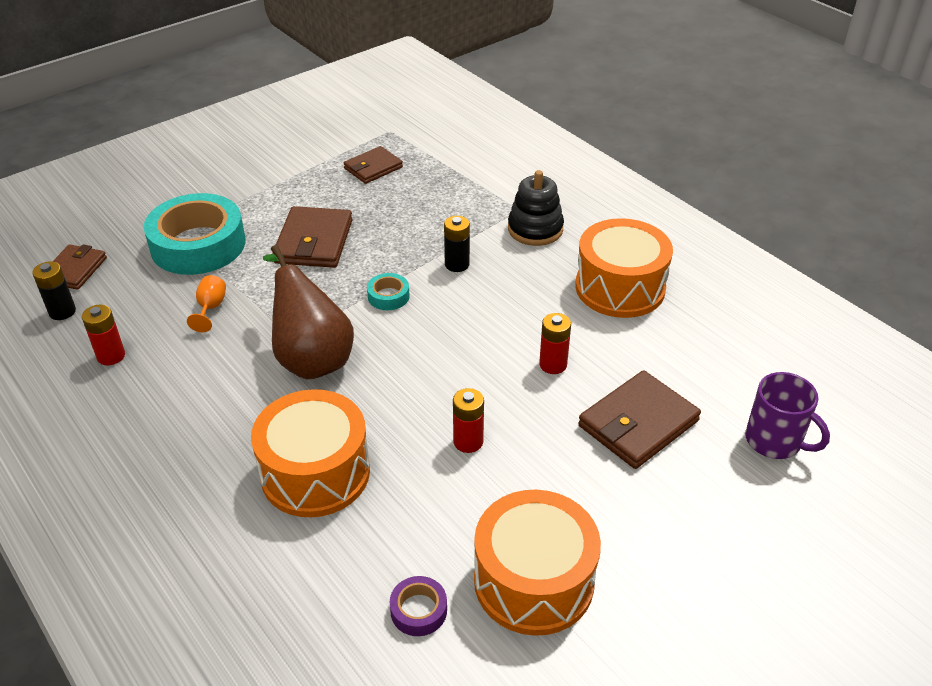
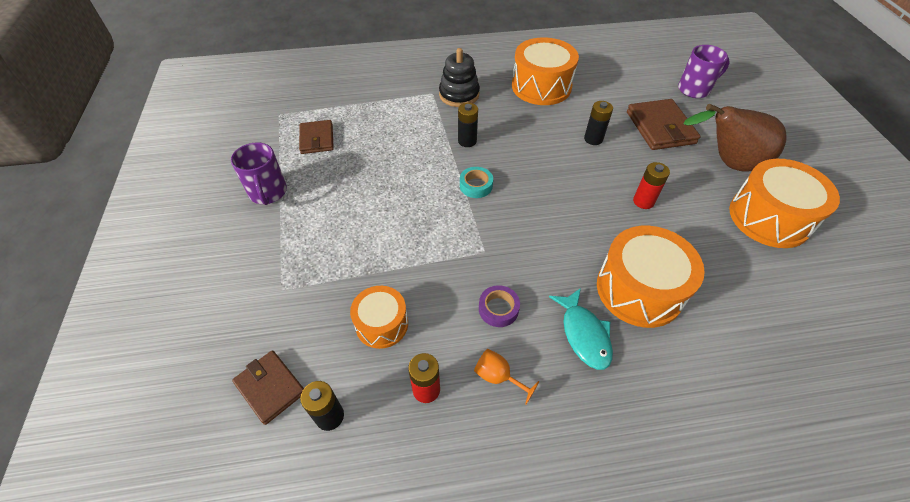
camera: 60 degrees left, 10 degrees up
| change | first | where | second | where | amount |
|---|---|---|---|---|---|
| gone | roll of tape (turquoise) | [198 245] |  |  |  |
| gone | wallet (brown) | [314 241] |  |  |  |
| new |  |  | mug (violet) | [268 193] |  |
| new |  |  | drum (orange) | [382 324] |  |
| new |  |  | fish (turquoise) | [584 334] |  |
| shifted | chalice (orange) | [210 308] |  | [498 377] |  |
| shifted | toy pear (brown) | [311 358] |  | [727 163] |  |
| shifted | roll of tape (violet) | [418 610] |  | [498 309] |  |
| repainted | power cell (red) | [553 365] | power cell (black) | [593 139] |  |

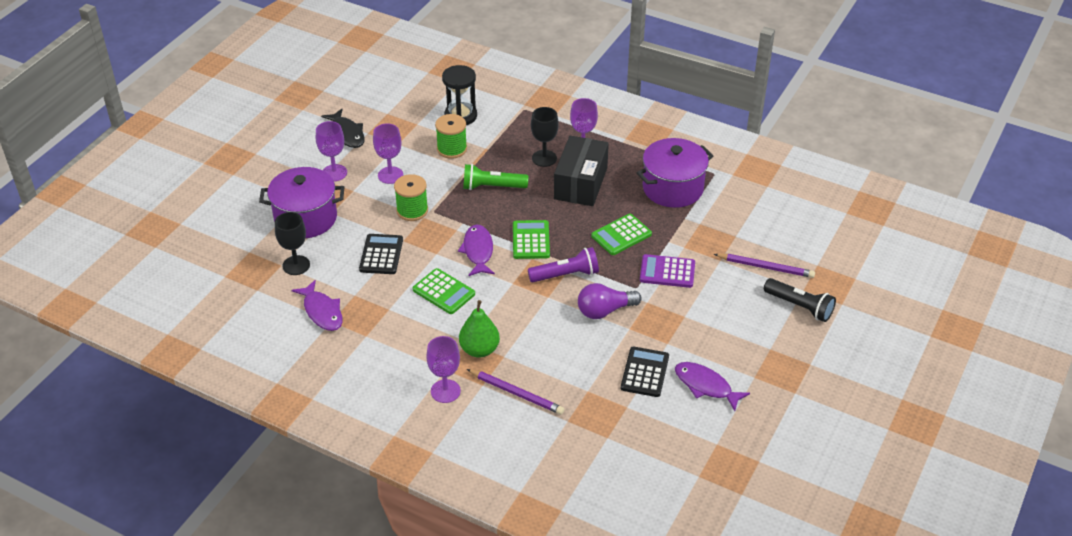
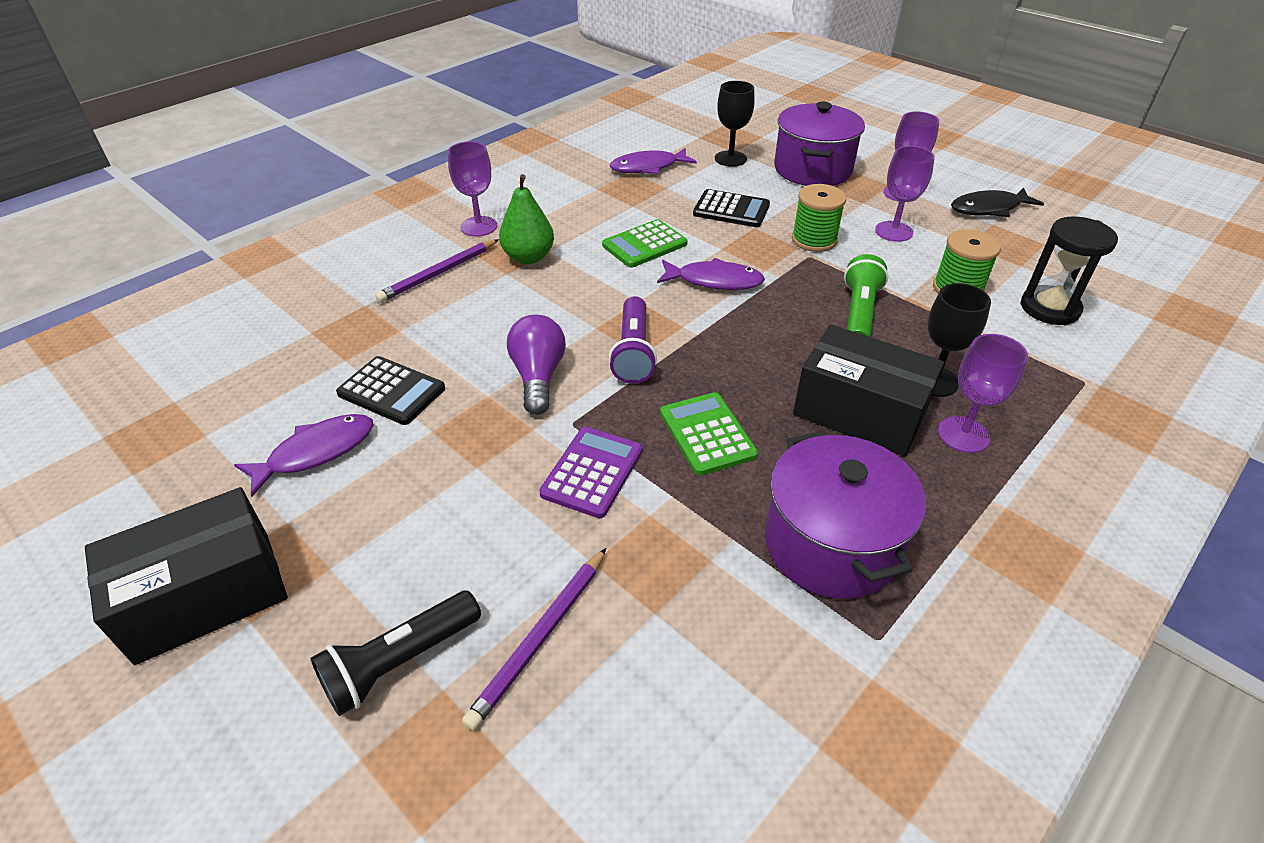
camera: 105 degrees right, 0 degrees up
| change | first | where | second | where | amount |
|---|---|---|---|---|---|
| gone | pocket calculator (emerald) | [531 240] |  |  |  |
| new |  |  | box (black) | [205 596] |  |

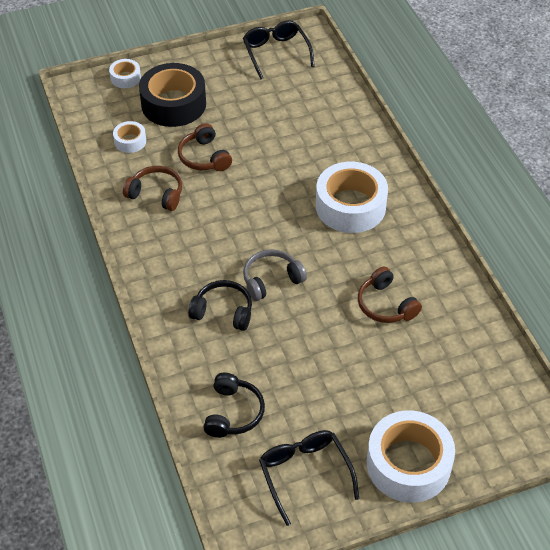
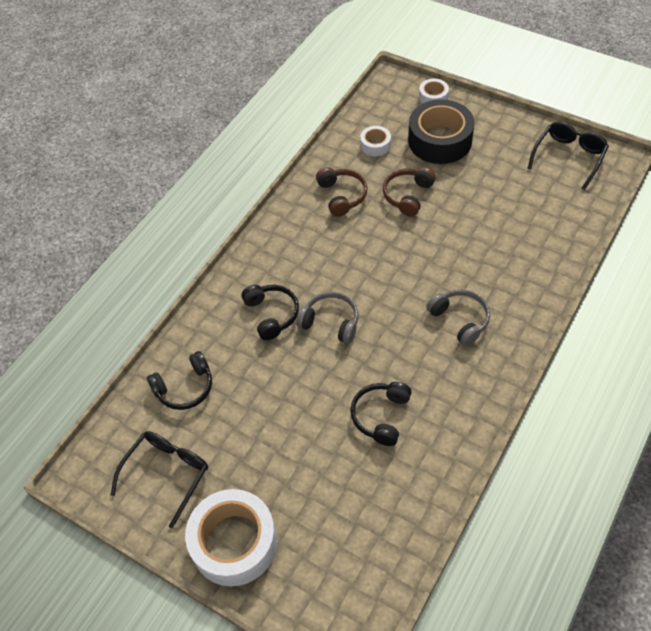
camera: 55 degrees right, 5 degrees up
| change | first | where | second | where | amount |
|---|---|---|---|---|---|
| swapped | roll of tape (white) | [350 206] | headset (grey) | [460 320] |  |
| repainted | headset (brown) | [385 305] | headset (black) | [381 416] |  |

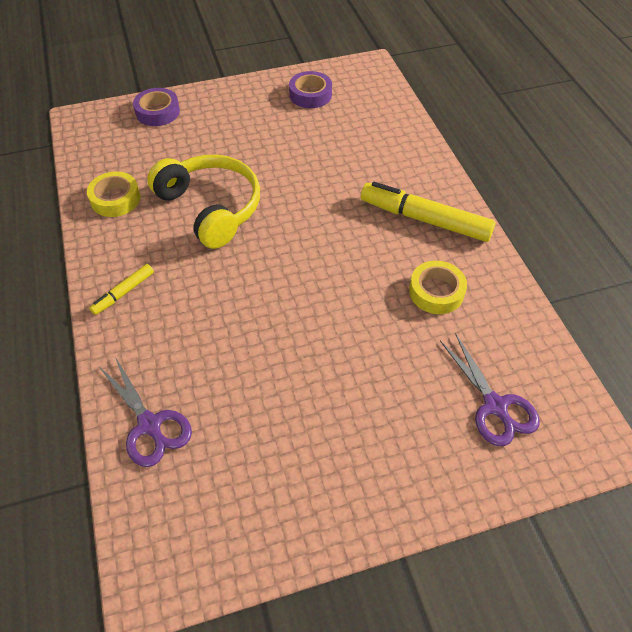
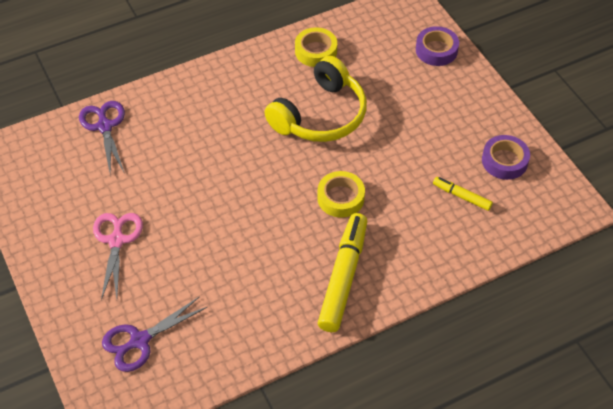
camera: 80 degrees right, 0 degrees up
| change | first | where | second | where | amount |
|---|---|---|---|---|---|
| new |  |  | pair of scissors (rose-pink) | [116 240] |  |
| shifted | marker (bright yellow) | [124 292] |  | [462 196] |  |
| shifted | roll of tape (bright yellow) | [436 292] |  | [340 198] |  |
| rotated | pair of scissors (violet) | [150 425] |  | [104 126] | 120 degrees clockwise |

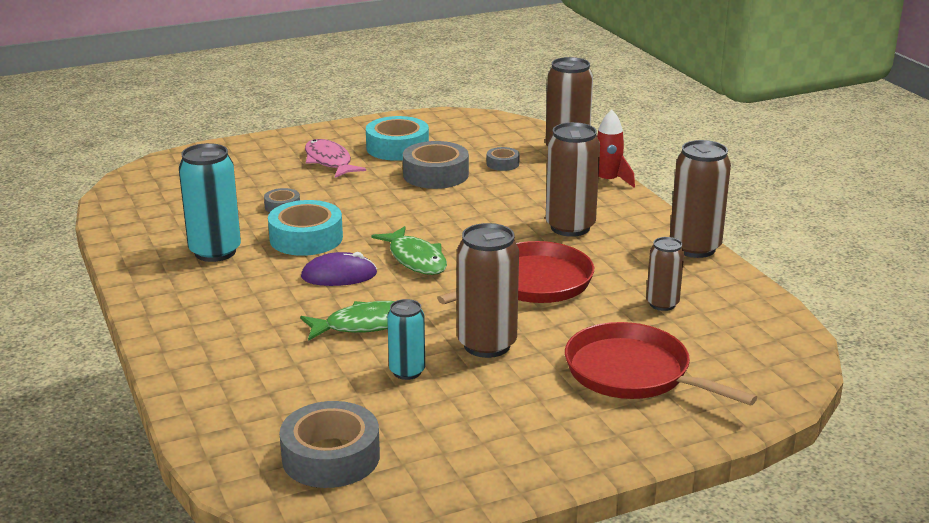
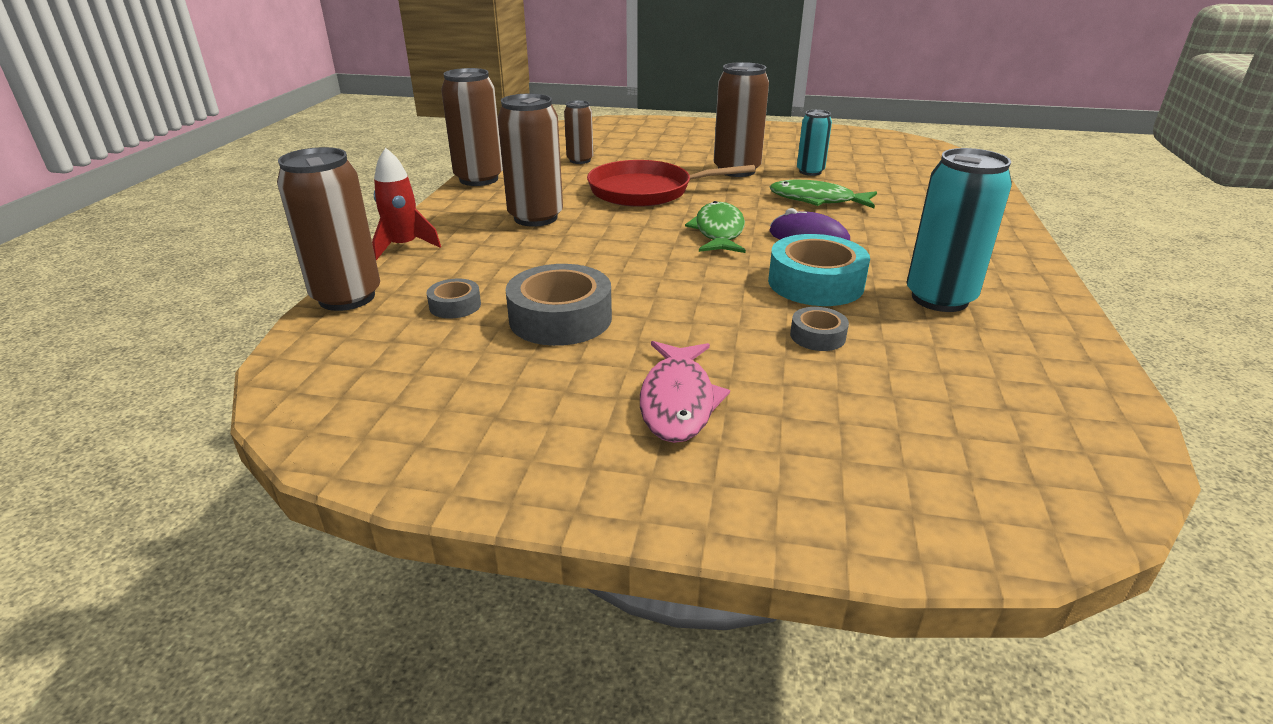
camera: 145 degrees left, 5 degrees up
| change | first | where | second | where | amount |
|---|---|---|---|---|---|
| gone | roll of tape (grey) | [331 457] |  |  |  |
| gone | roll of tape (turquoise) | [397 148] |  |  |  |
| gone | frying pan (red) | [632 373] |  |  |  |

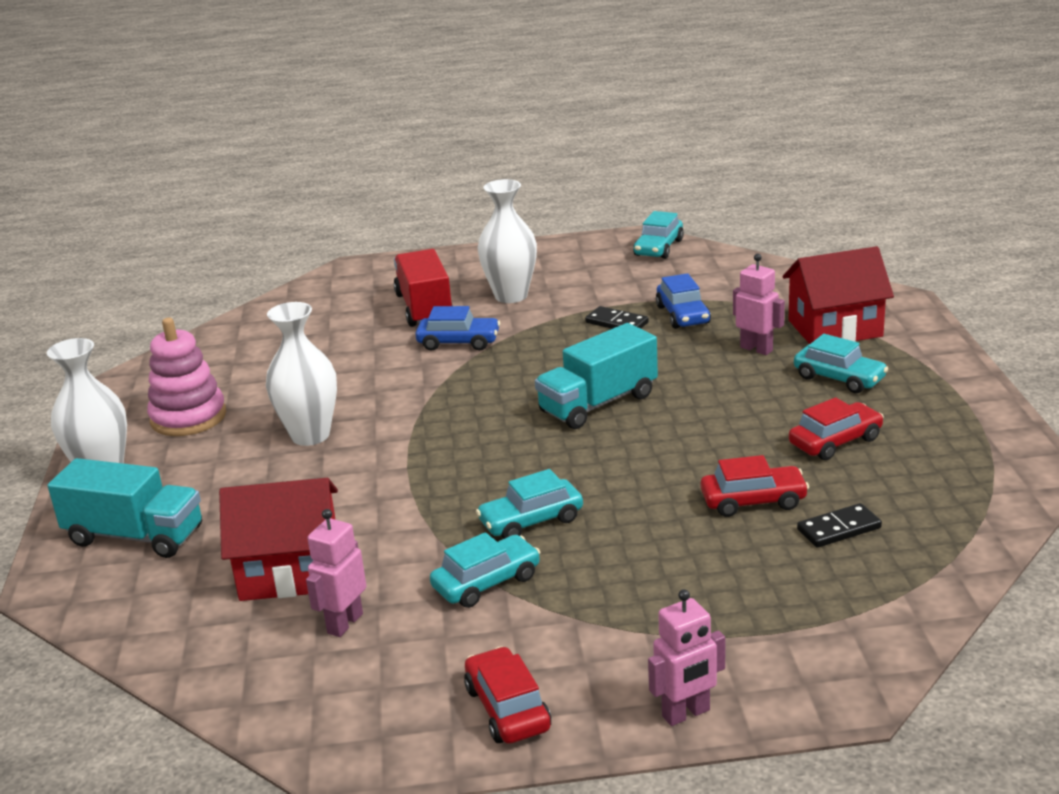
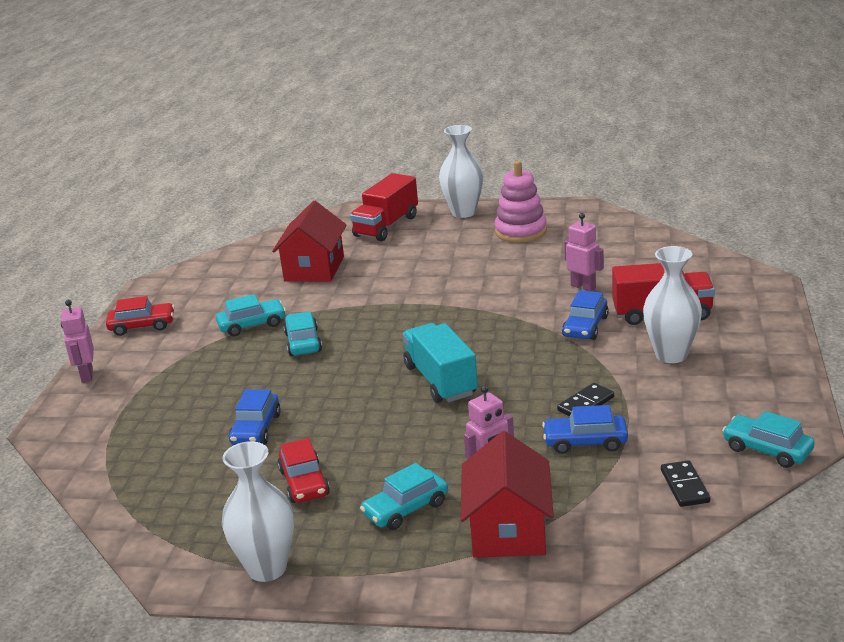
camera: 105 degrees right, 0 degrees up
| change | first | where | second | where | amount |
|---|---|---|---|---|---|
| shifted | flower vase (white) | [310 435] |  | [267 568] |  |
| shifted | robot (rose-pink) | [344 623] |  | [583 287] |  |
| shifted | domino piece (black) | [839 529] |  | [685 486] |  |
| repainted | toy truck (turquoise) | [135 536] | toy truck (red) | [386 226] |  |
| repainted | automobile (red) | [753 501] | automobile (cobalt) | [256 429] |  |
| rotated | automobile (turquoise) | [486 582] |  | [252 325] | 90 degrees counterclockwise |

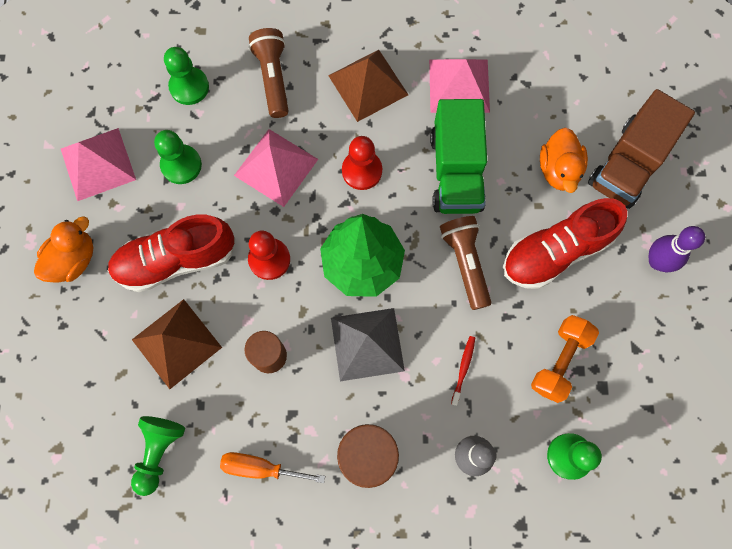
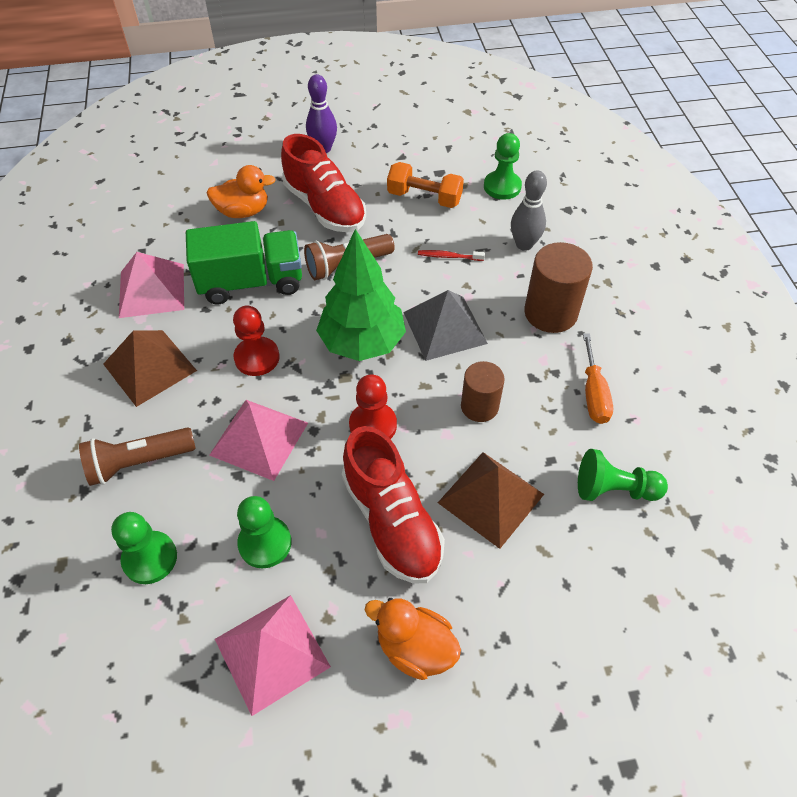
camera: 100 degrees left, 20 degrees down
| change | first | where | second | where | amount |
|---|---|---|---|---|---|
| gone | toy truck (brown) | [628 164] |  |  |  |

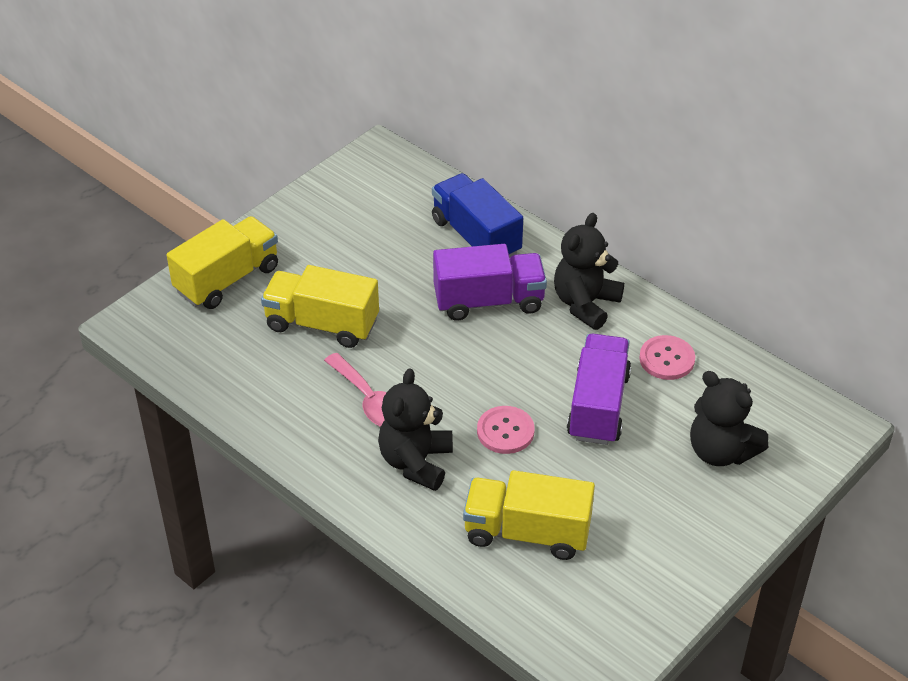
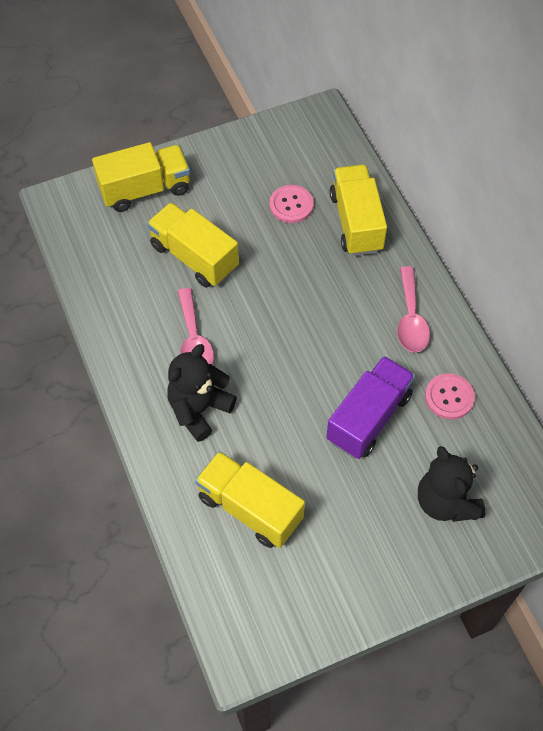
camera: 25 degrees right, 15 degrees up
| change | first | where | second | where | amount |
|---|---|---|---|---|---|
| gone | toy truck (violet) | [489 301] |  |  |  |
| shifted | shirt button (rose-pink) | [505 431] |  | [291 205] |  |
| swapped | teddy (black) | [585 304] | teaspoon (rose-pink) | [410 319] |  |
| repainted | toy truck (cobalt) | [476 237] | toy truck (bright yellow) | [356 222] |  |

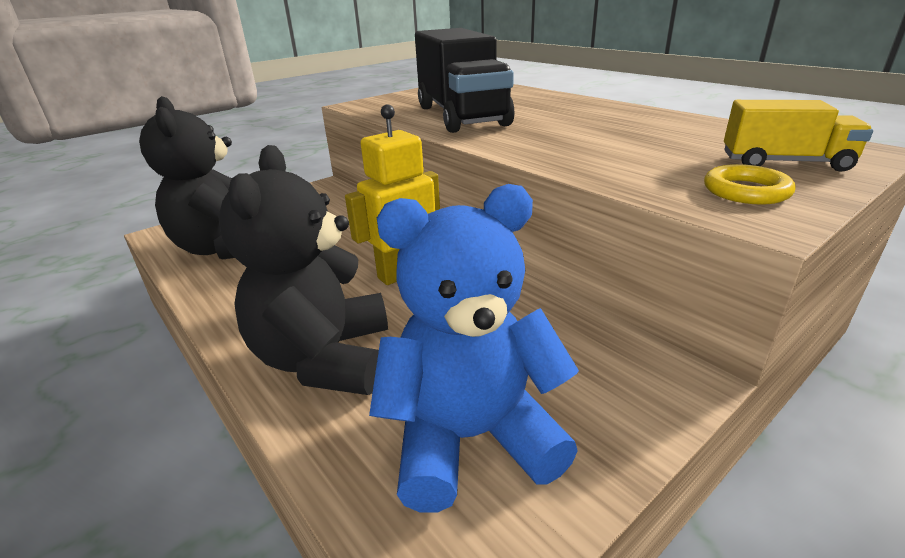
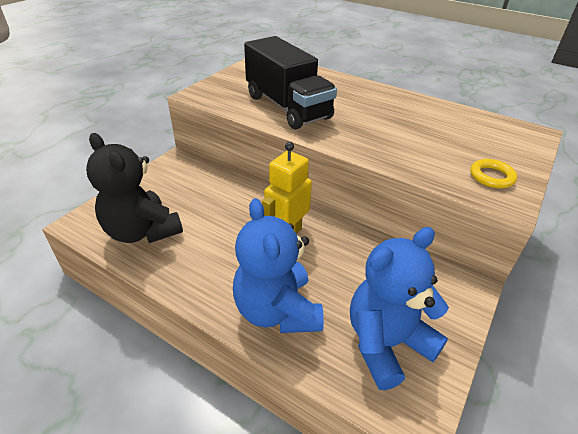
camera: 20 degrees left, 10 degrees up
| change | first | where | second | where | amount |
|---|---|---|---|---|---|
| gone | toy truck (bright yellow) | [785 163] |  |  |  |
| repainted | teddy (black) | [325 359] | teddy (cobalt) | [277 310] |  |

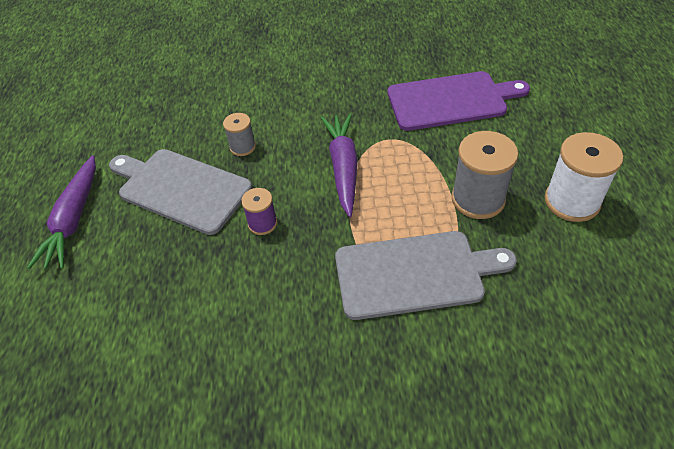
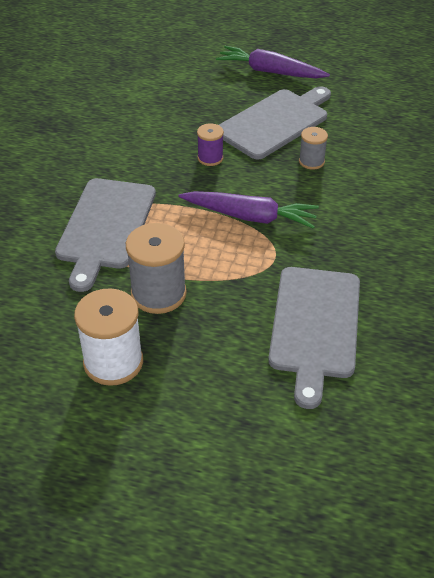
camera: 105 degrees right, 5 degrees down
| change | first | where | second | where | amount |
|---|---|---|---|---|---|
| repainted | cutting board (violet) | [451 100] | cutting board (grey) | [315 326] |  |

